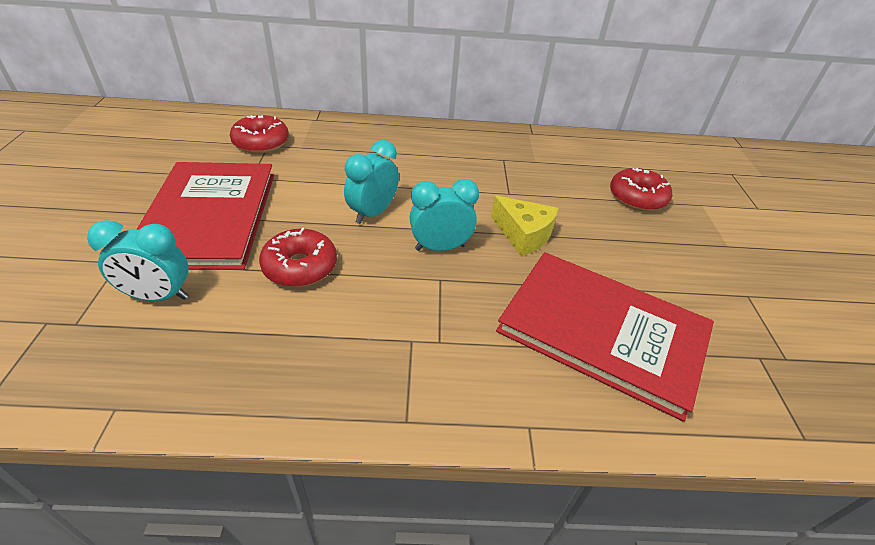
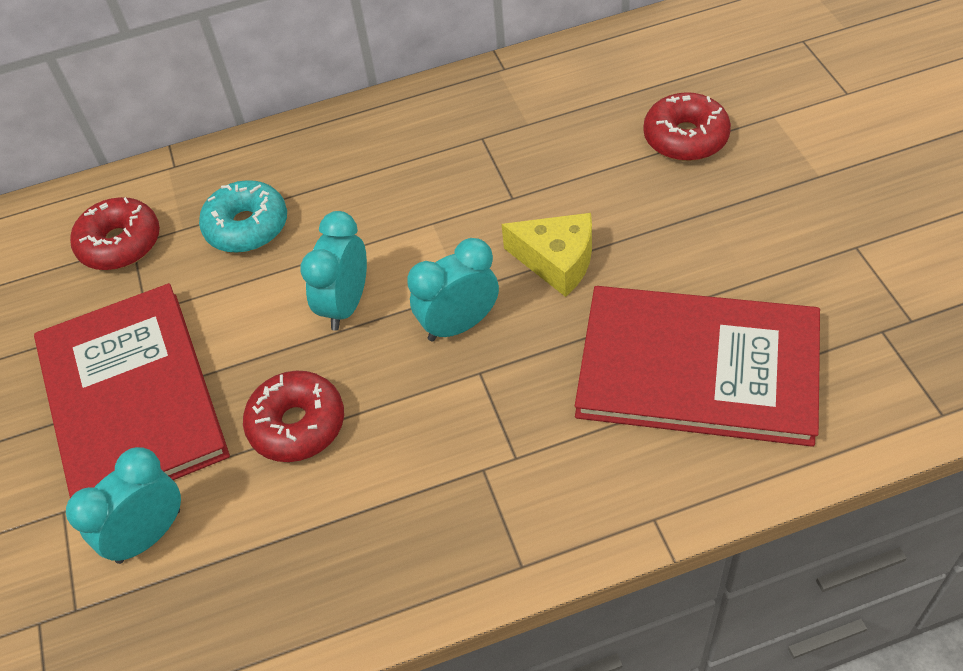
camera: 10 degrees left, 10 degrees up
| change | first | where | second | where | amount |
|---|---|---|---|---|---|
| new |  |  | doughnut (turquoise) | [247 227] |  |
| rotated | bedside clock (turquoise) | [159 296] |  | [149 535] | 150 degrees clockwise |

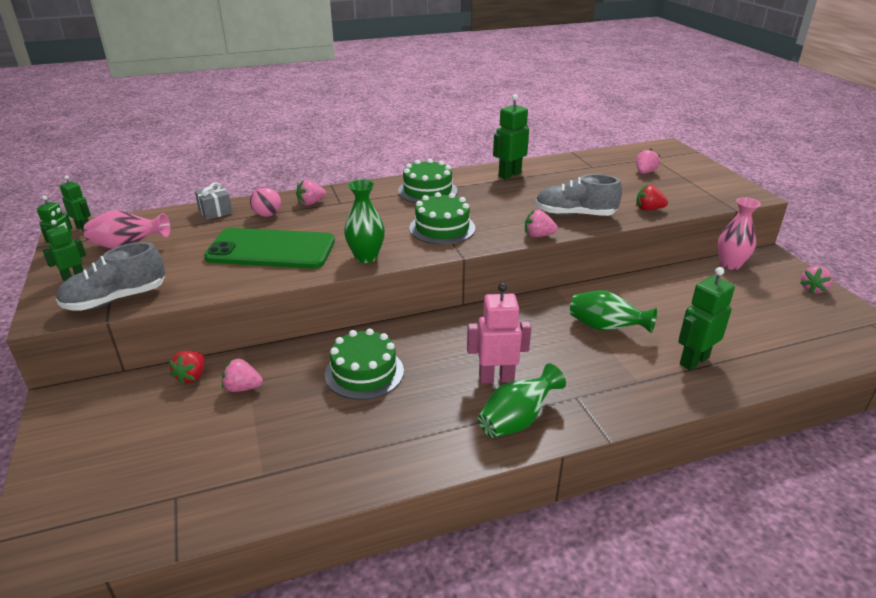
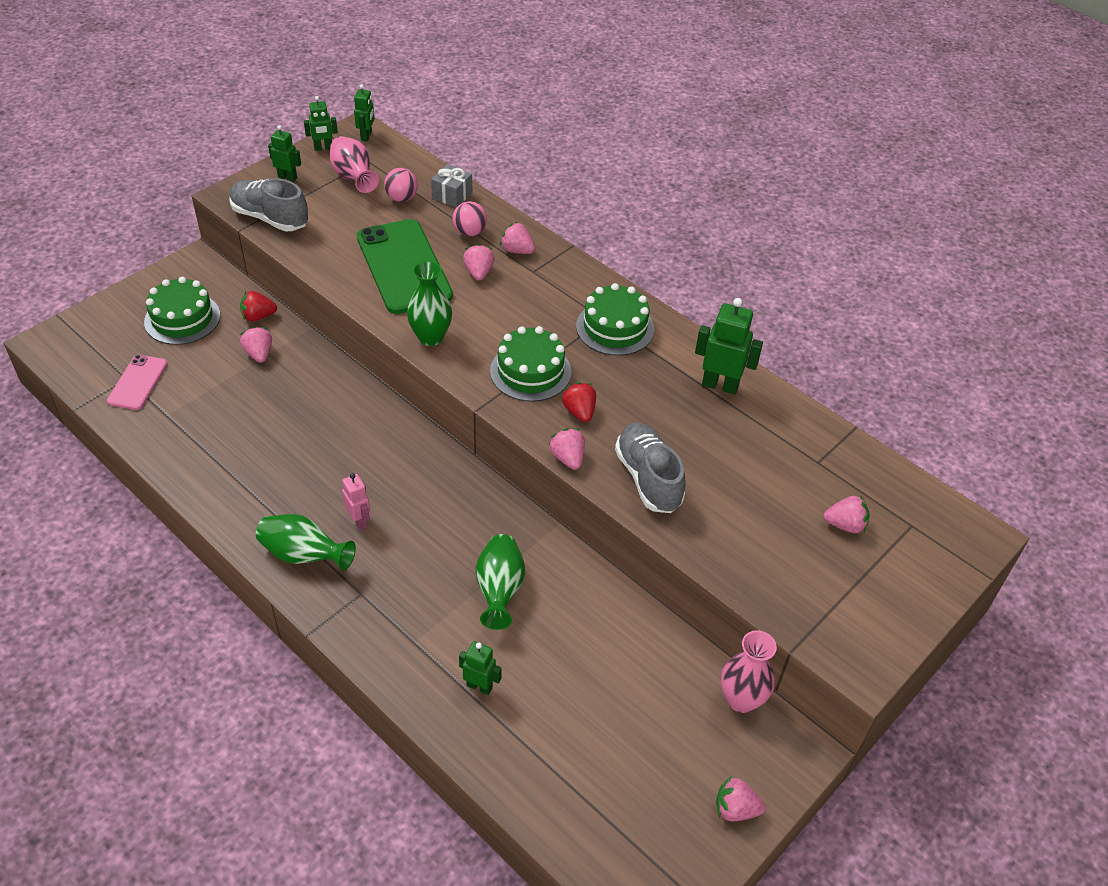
camera: 60 degrees right, 15 degrees up
| change | first | where | second | where | amount |
|---|---|---|---|---|---|
| new |  |  | phone (rose-pink) | [138 382] |  |
| new |  |  | sphere (rose-pink) | [402 198] |  |
| new |  |  | berry (rose-pink) | [479 272] |  |
| shifted | layer cake (emerald) | [364 372] |  | [182 318] |  |
| shifted | berry (red) | [648 209] |  | [579 412] |  |
| scaled | robot (rose-pink) | [496 378] |  | [359 521] | x0.61 |
| scaled | robot (emerald) | [693 361] |  | [479 686] | x0.61 |

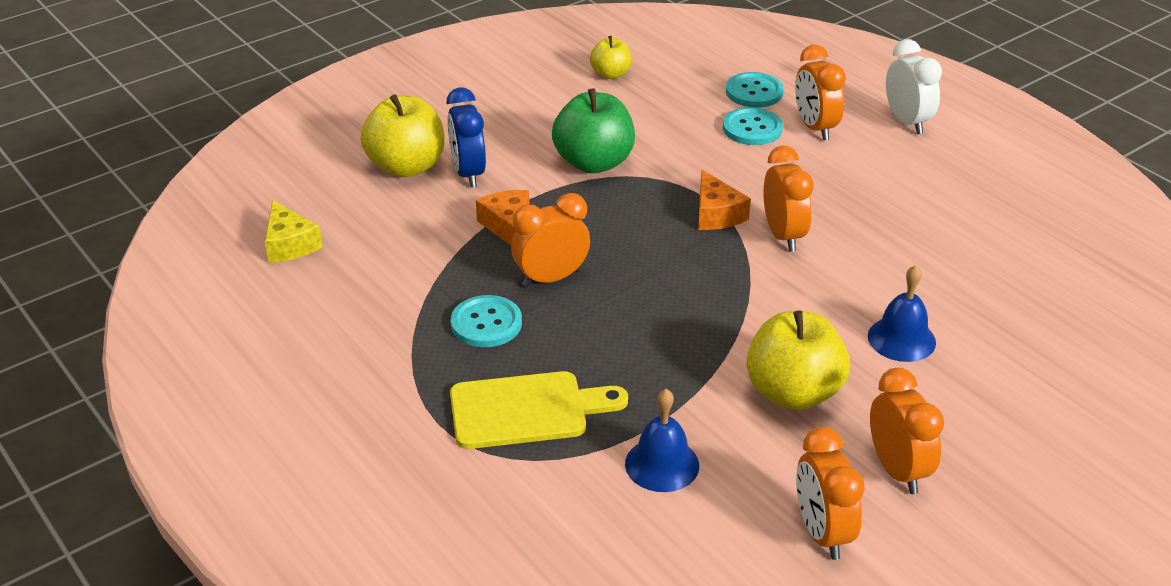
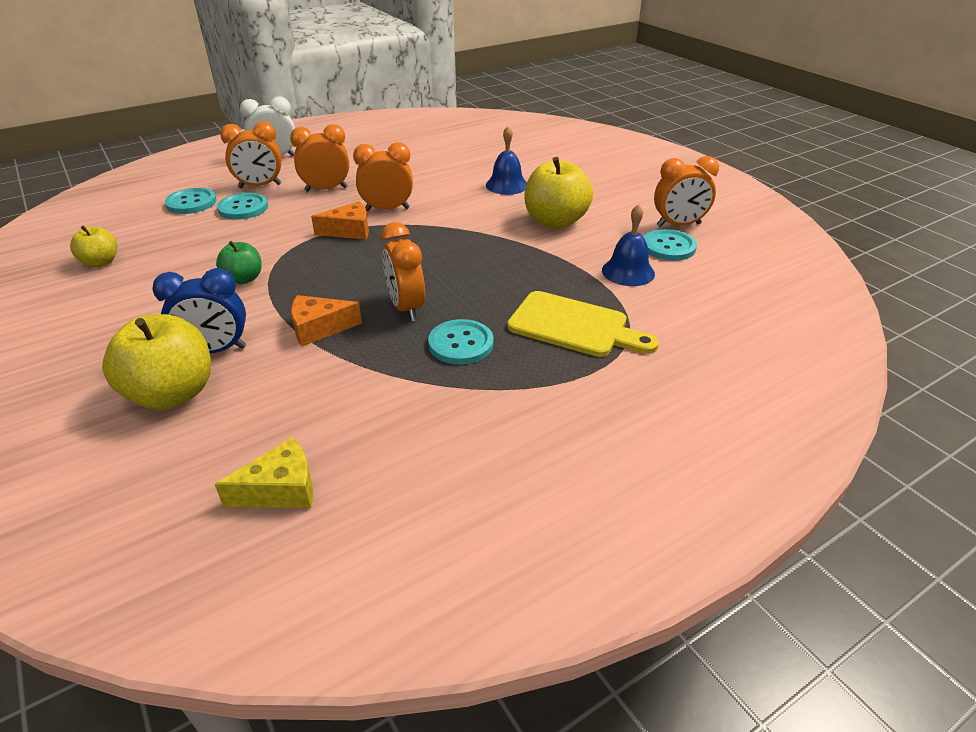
camera: 85 degrees left, 0 degrees up
| change | first | where | second | where | amount |
|---|---|---|---|---|---|
| new |  |  | shirt button (turquoise) | [668 247] |  |
| shifted | bedside clock (orange) | [897 470] |  | [326 189] |  |
| rotated | cutting board (bright yellow) | [526 410] |  | [574 326] | 120 degrees clockwise |
| scaled | toy apple (emerald) | [594 163] |  | [244 279] | x0.56 |

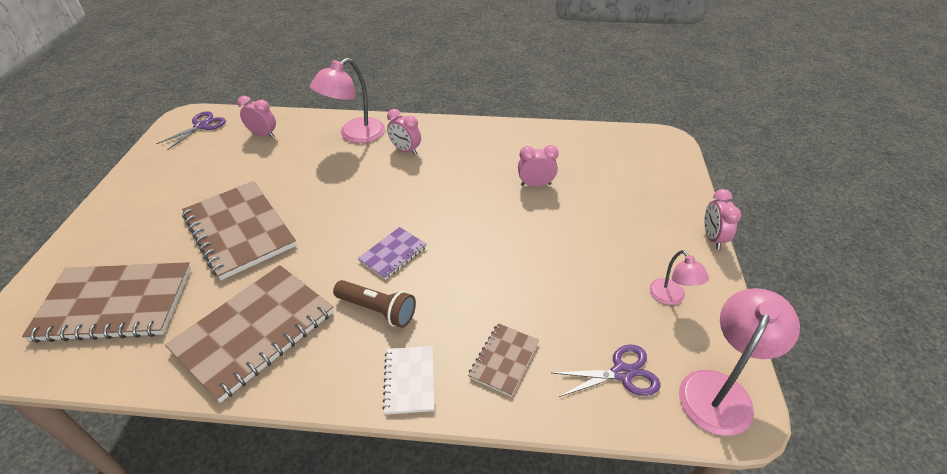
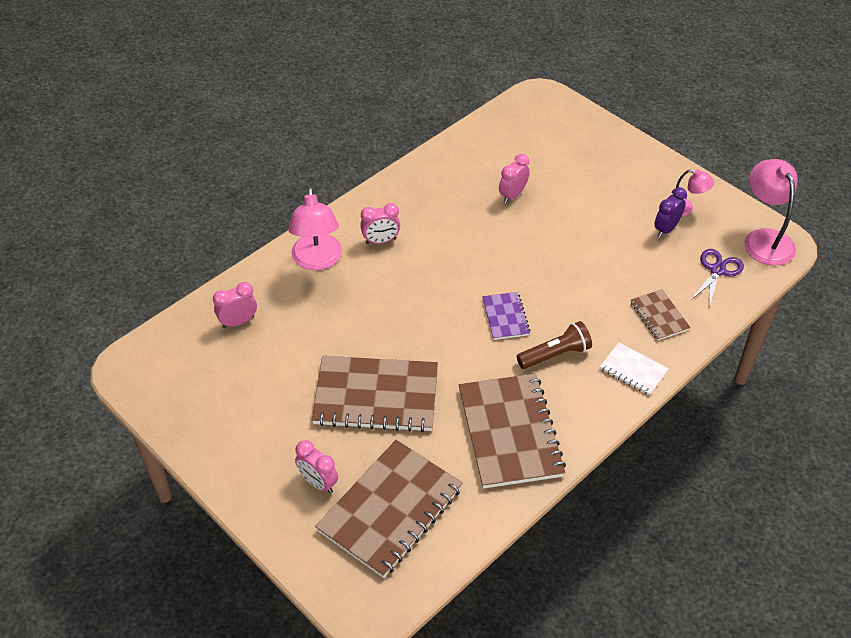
camera: 50 degrees left, 5 degrees up
| change | first | where | second | where | amount |
|---|---|---|---|---|---|
| gone | pair of scissors (violet) | [201 126] |  |  |  |
| new |  |  | bedside clock (violet) | [666 229] |  |
| shifted | bedside clock (rose-pink) | [712 238] |  | [318 483] |  |

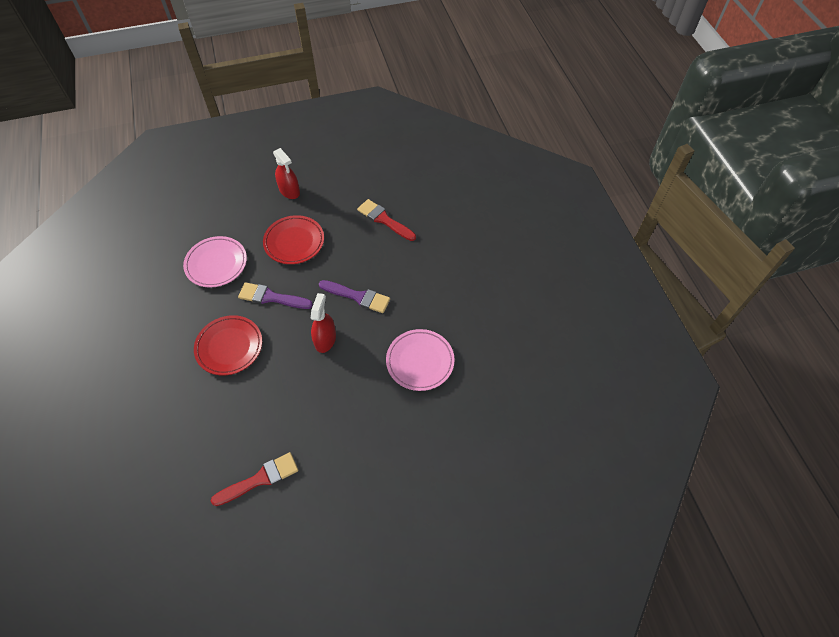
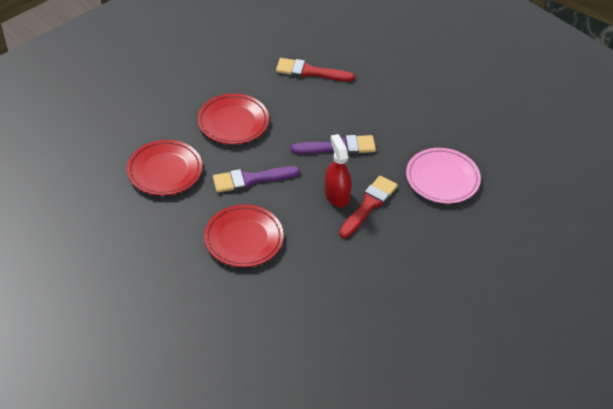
camera: 30 degrees left, 10 degrees down
| change | first | where | second | where | amount |
|---|---|---|---|---|---|
| gone | sprayer (red) | [289 191] |  |  |  |
| shifted | paint brush (red) | [260 479] |  | [369 205] |  |
| repainted | dinner plate (rose-pink) | [216 264] | dinner plate (red) | [165 171] |  |

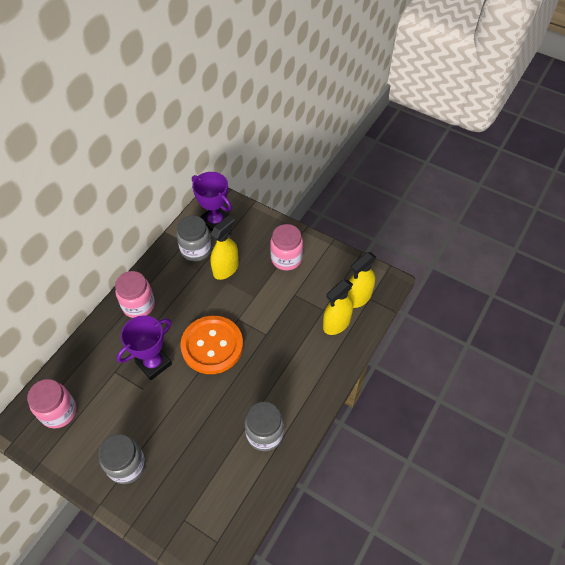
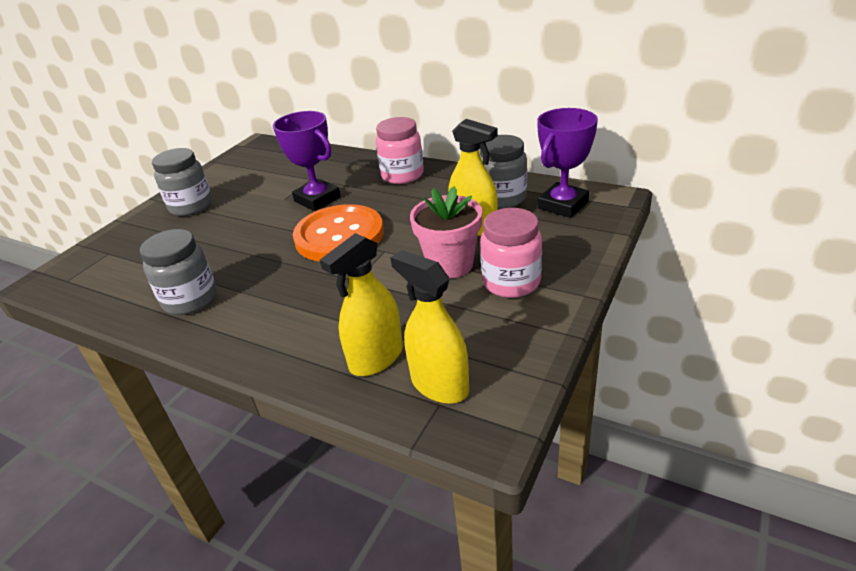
camera: 90 degrees right, 20 degrees down
| change | first | where | second | where | amount |
|---|---|---|---|---|---|
| gone | jam jar (rose-pink) | [59 412] |  |  |  |
| new |  |  | plant pot (rose-pink) | [450 265] |  |
| rotated | sprayer (bright yellow) | [336 323] |  | [376 358] | 90 degrees counterclockwise |

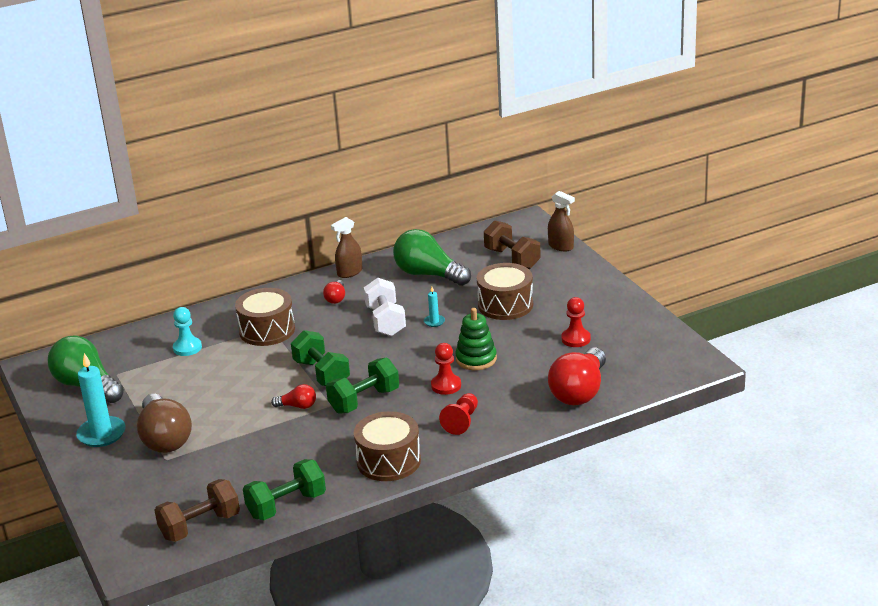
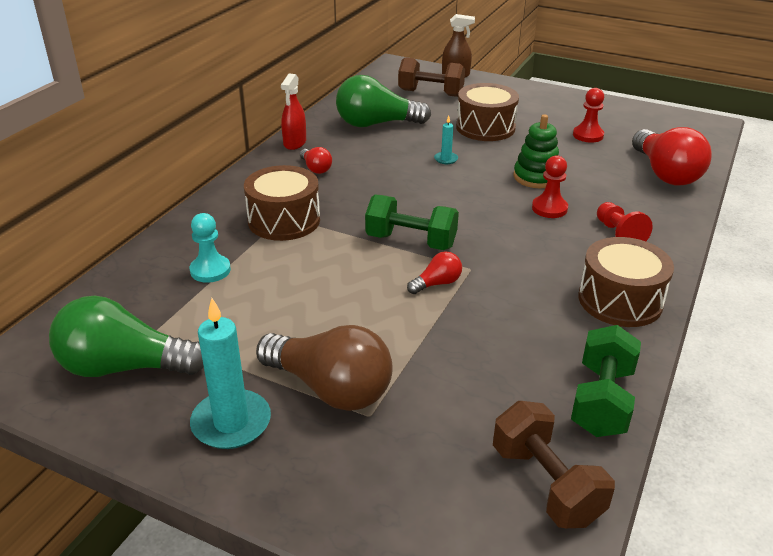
camera: 40 degrees left, 5 degrees up
| change | first | where | second | where | amount |
|---|---|---|---|---|---|
| gone | hand weight (emerald) | [364 401] |  |  |  |
| gone | hand weight (white) | [385 321] |  |  |  |
| repainted | sprayer (brown) | [349 272] | sprayer (red) | [294 143] |  |
| rotated | hand weight (brown) | [200 526] |  | [546 484] | 45 degrees counterclockwise |

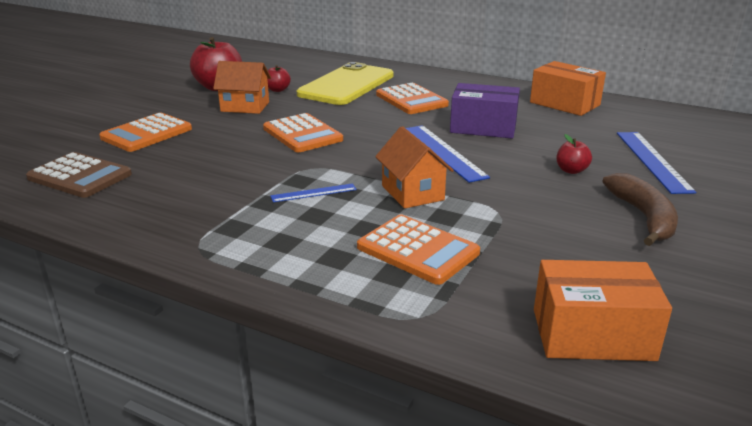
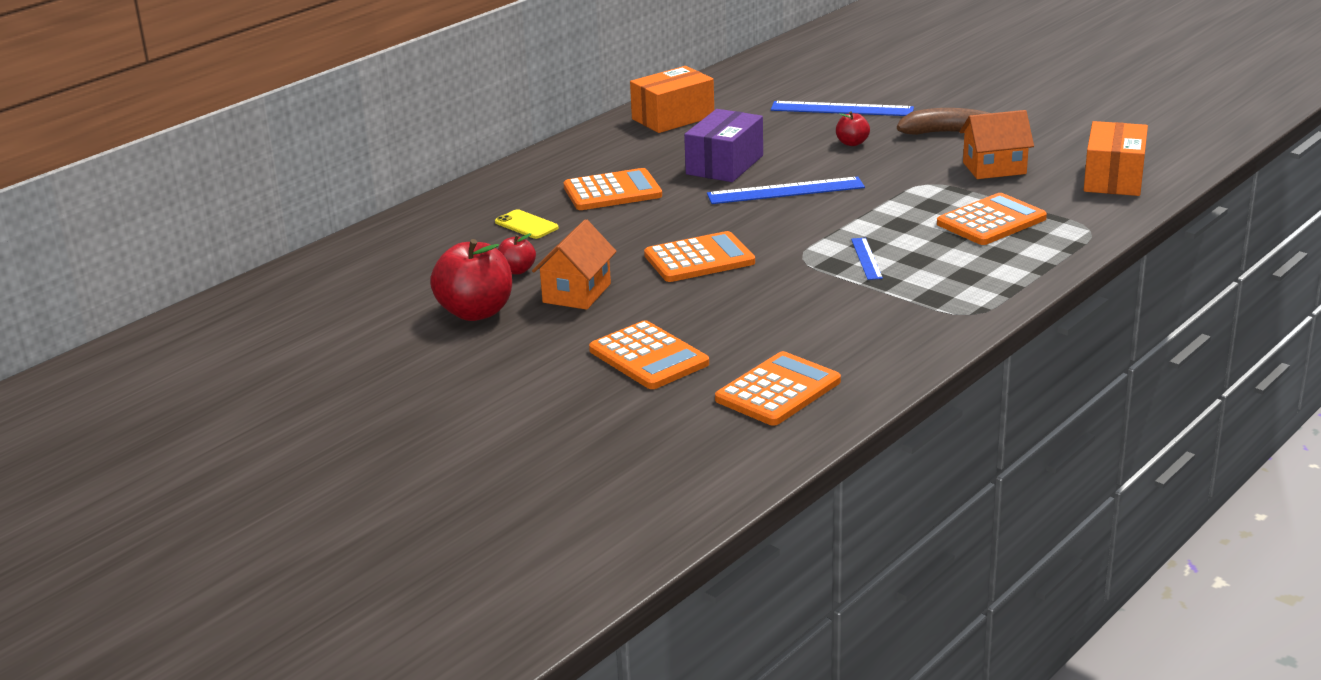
camera: 75 degrees left, 0 degrees up
| change | first | where | second | where | amount |
|---|---|---|---|---|---|
| shifted | house (orange) | [412 193] |  | [994 168] |  |
| repainted | pocket calculator (brown) | [80 176] | pocket calculator (orange) | [778 390] |  |
| scaled | phone (bright yellow) | [347 85] |  | [526 225] | x0.41 |

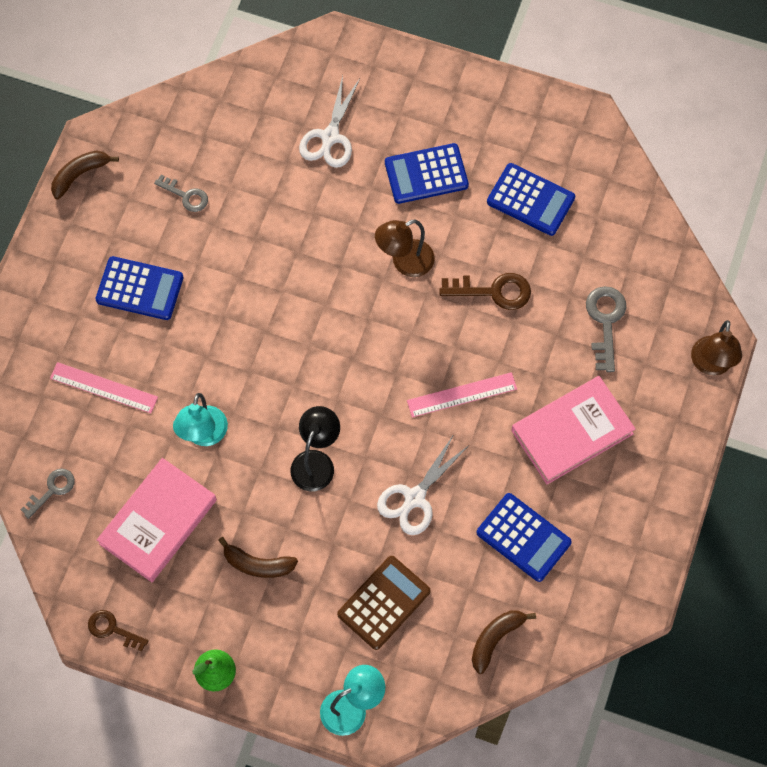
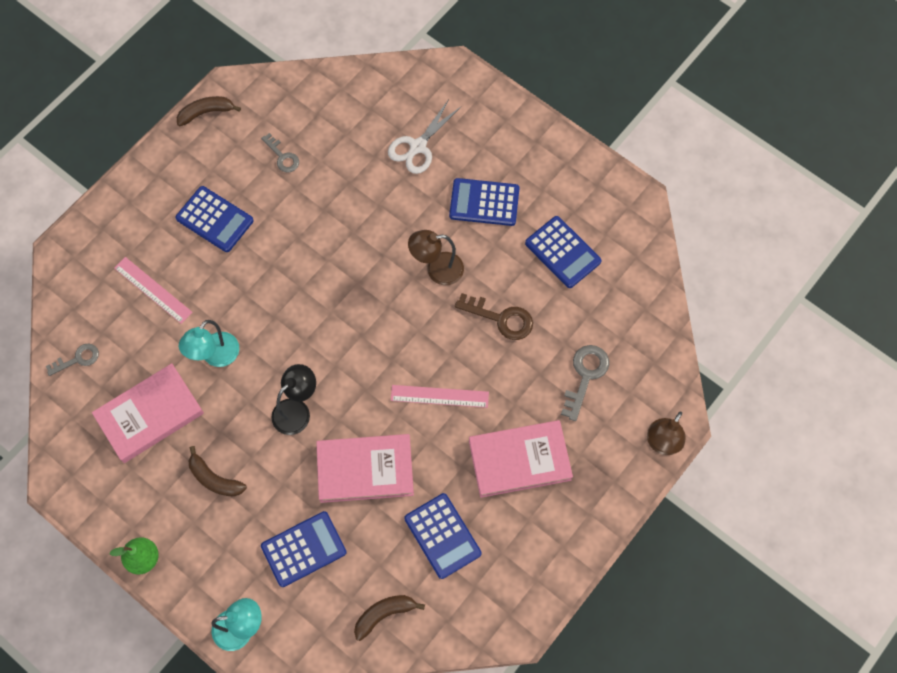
camera: 20 degrees right, 0 degrees up
| change | first | where | second | where | amount |
|---|---|---|---|---|---|
| gone | door key (brown) | [112 629] |  |  |  |
| swapped | pair of scissors (white) | [414 498] | hardcover (rose-pink) | [365 469] |  |
| repainted | pocket calculator (brown) | [384 603] | pocket calculator (cobalt) | [304 549] |  |

